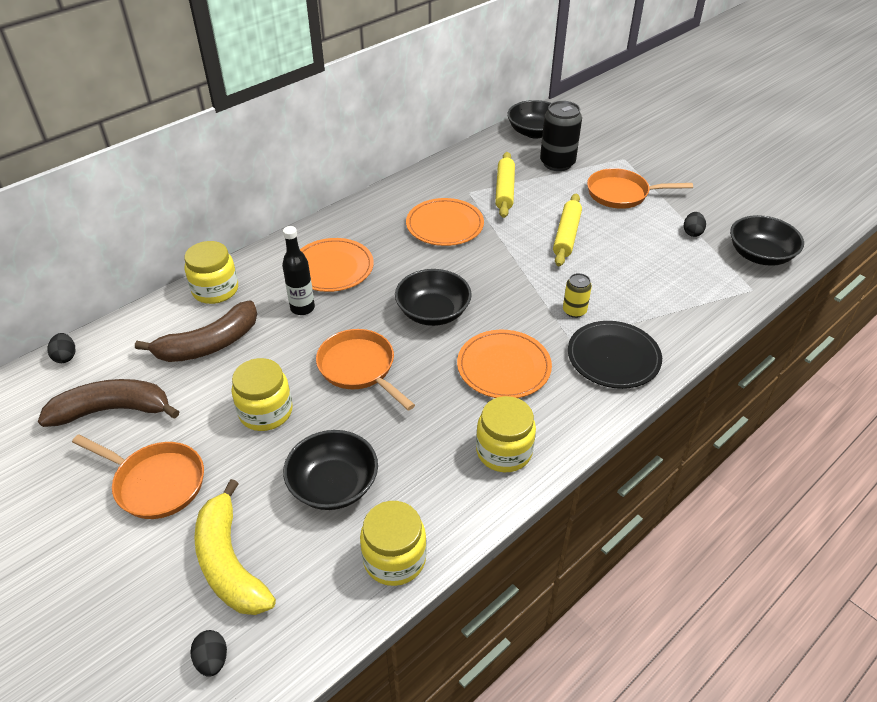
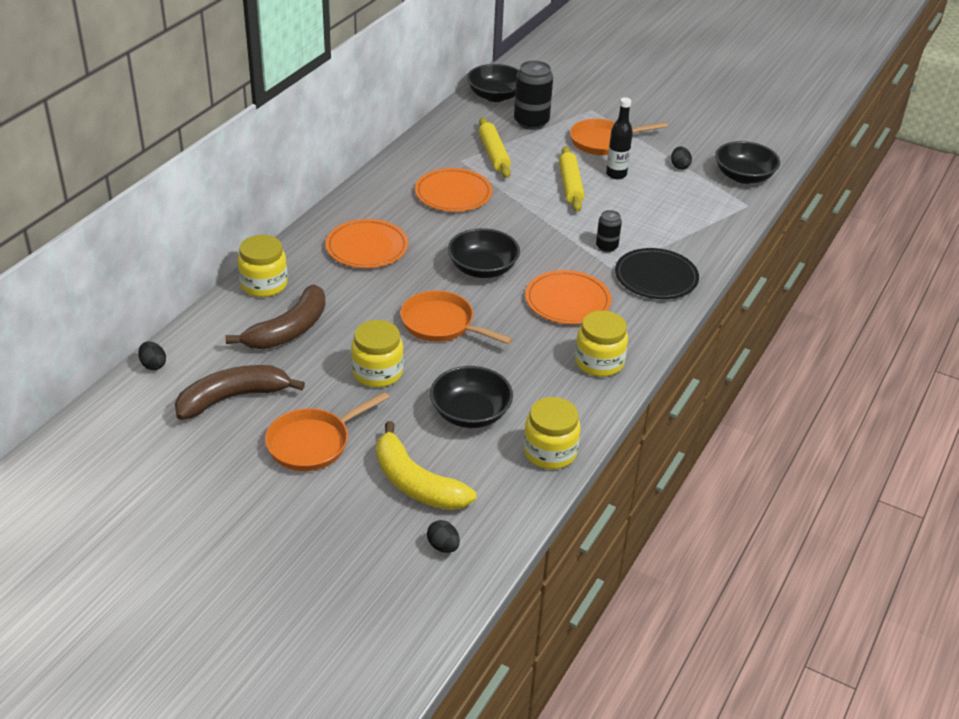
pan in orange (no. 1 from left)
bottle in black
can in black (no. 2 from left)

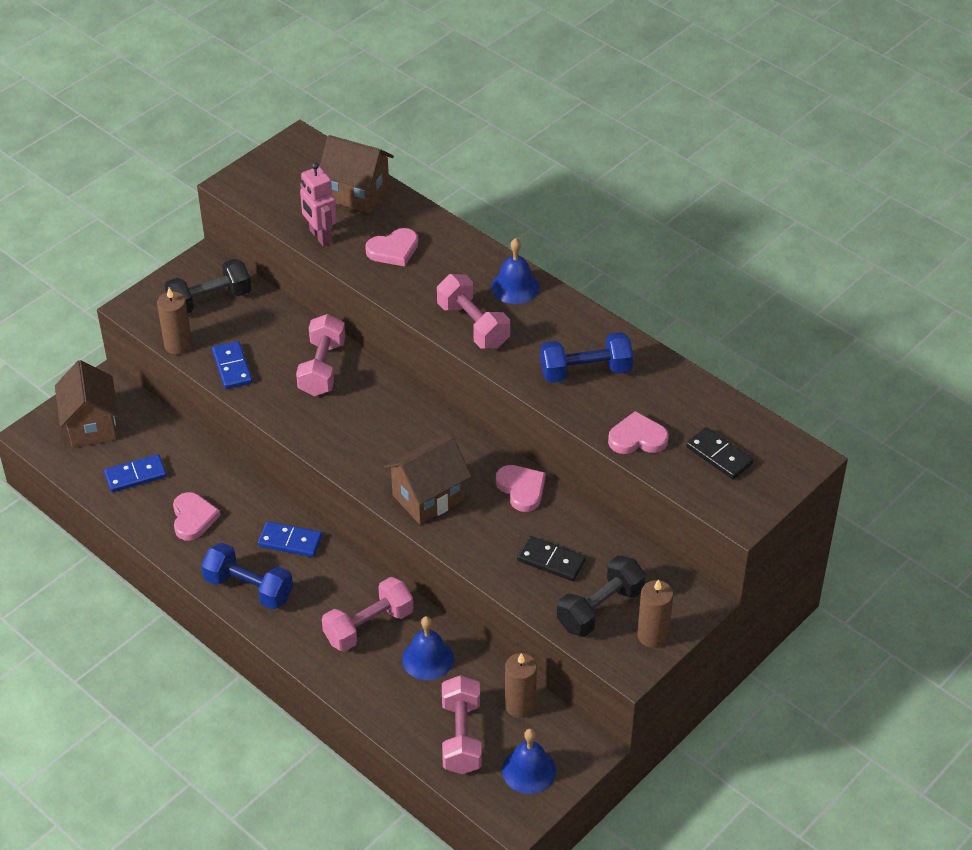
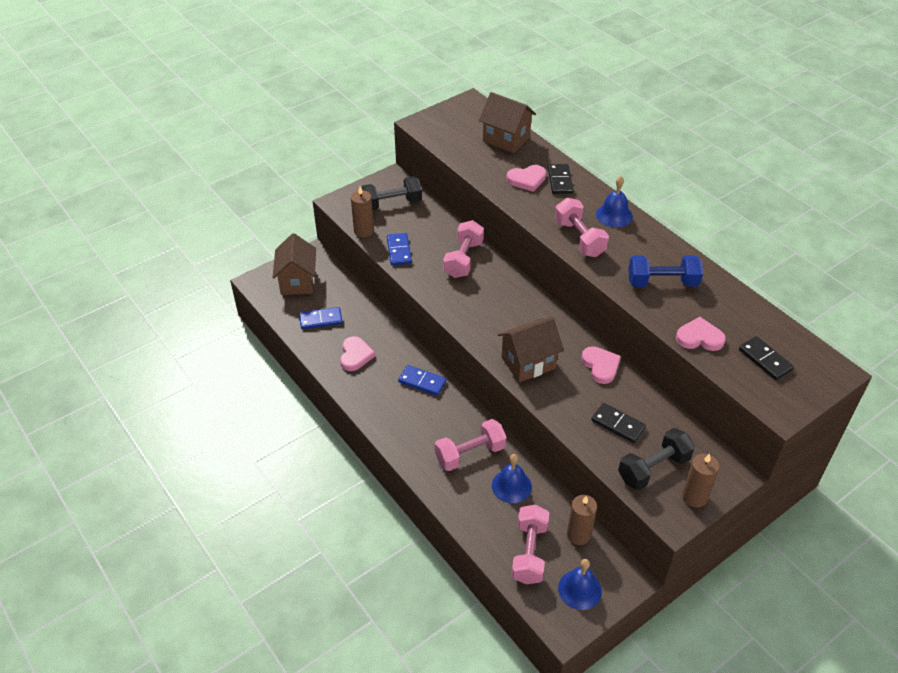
dumbbell in blue (no. 1 from left in the first image)
robot in pink
domino in black (no. 1 from left)

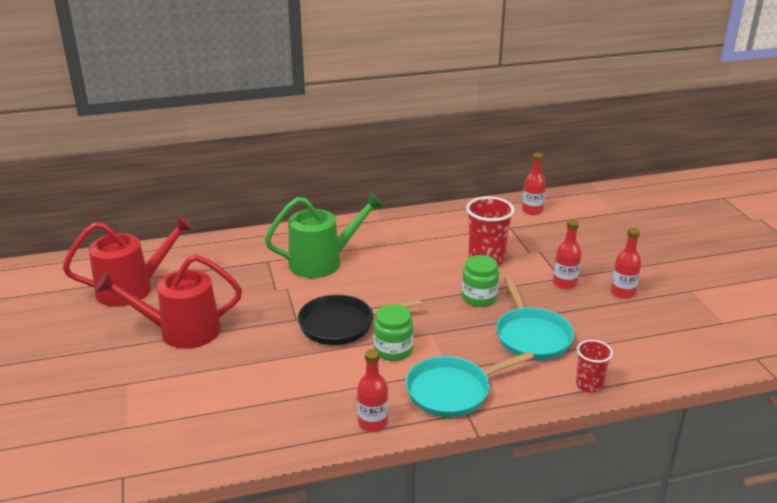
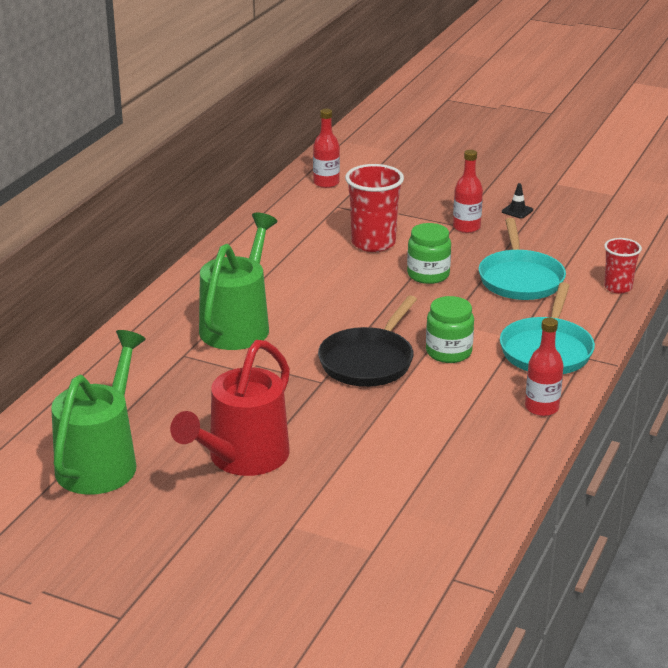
watering can in green (no. 1 from left)
pan in turquoise (no. 1 from left)
traffic cone in black

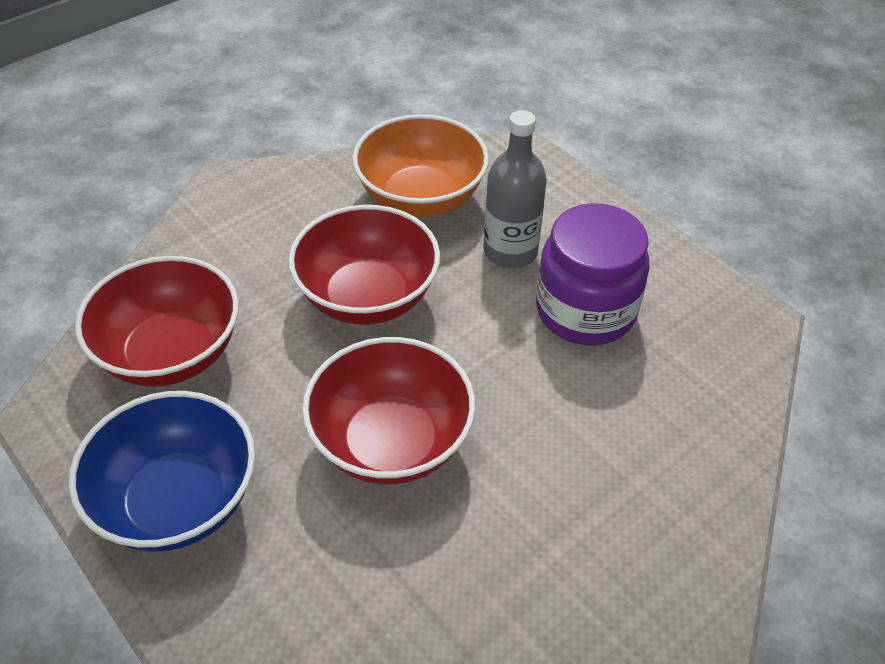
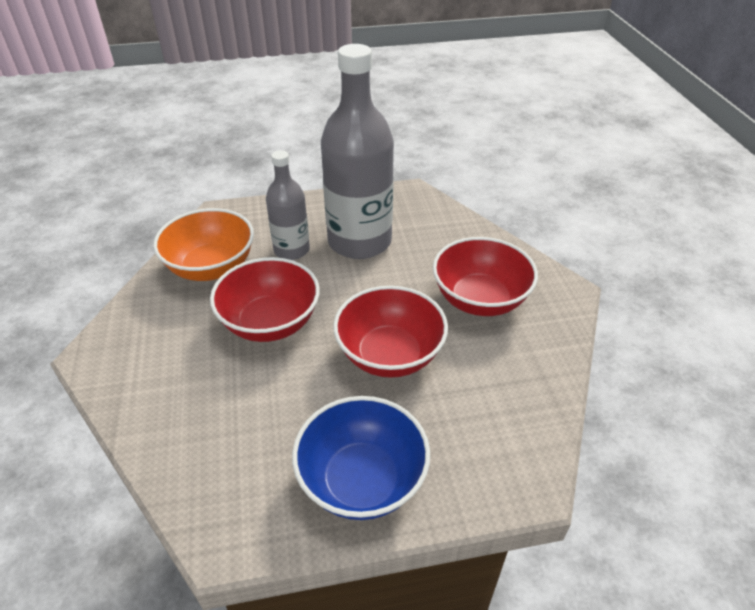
bowl in red (no. 3 from left)
bottle in grey (no. 2 from left)

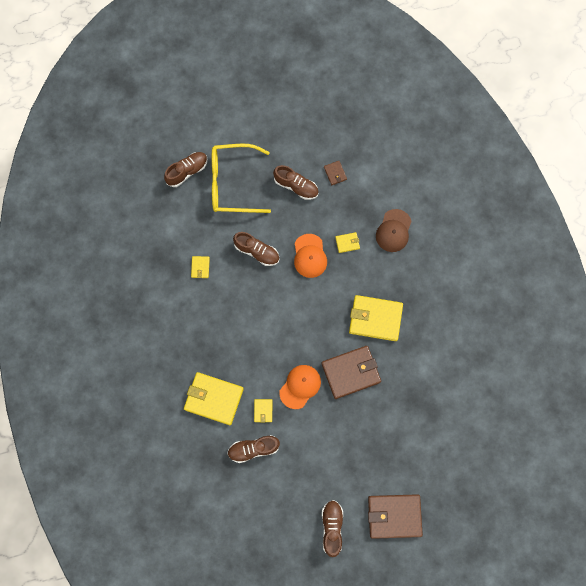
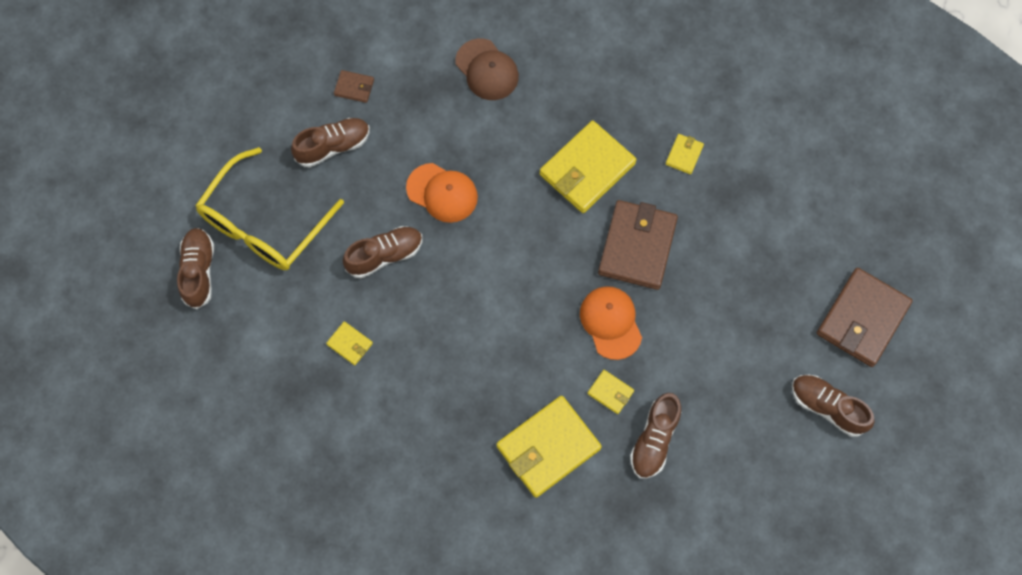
wallet in yellow (no. 5 from left)

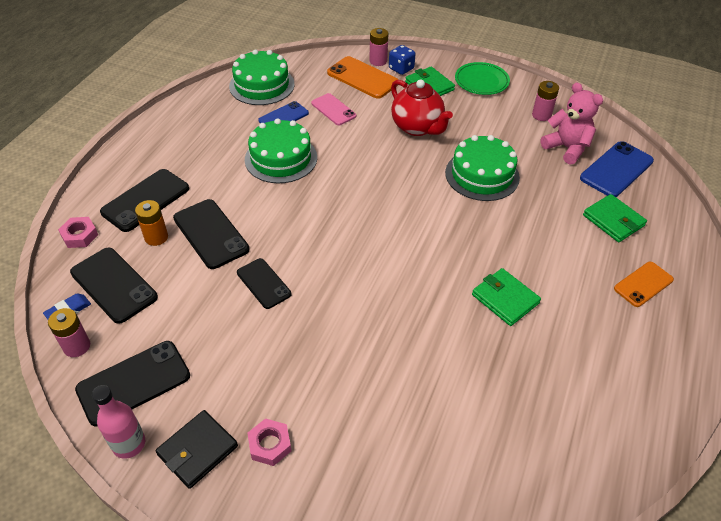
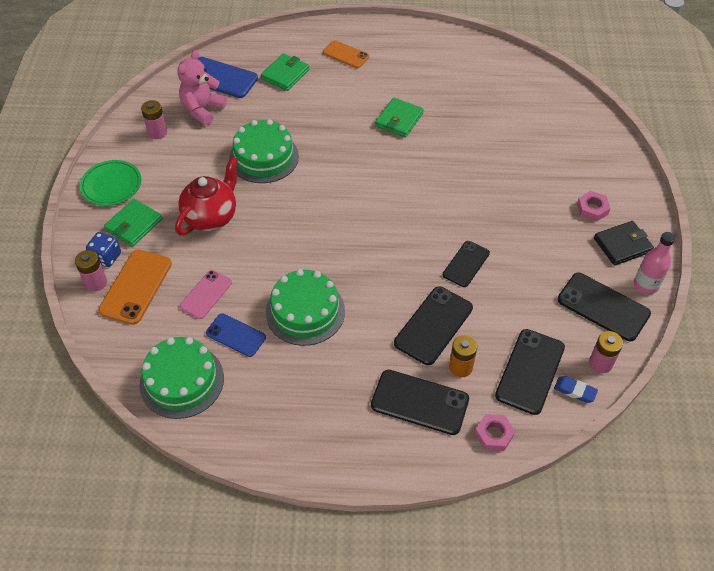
wallet in black

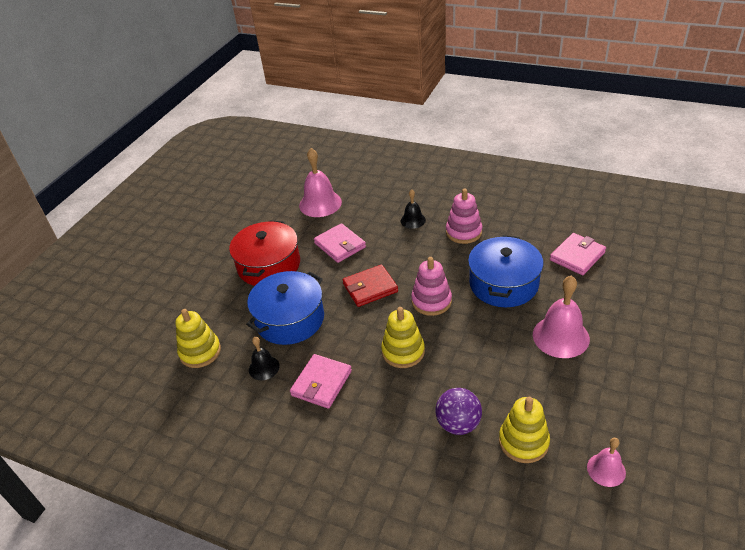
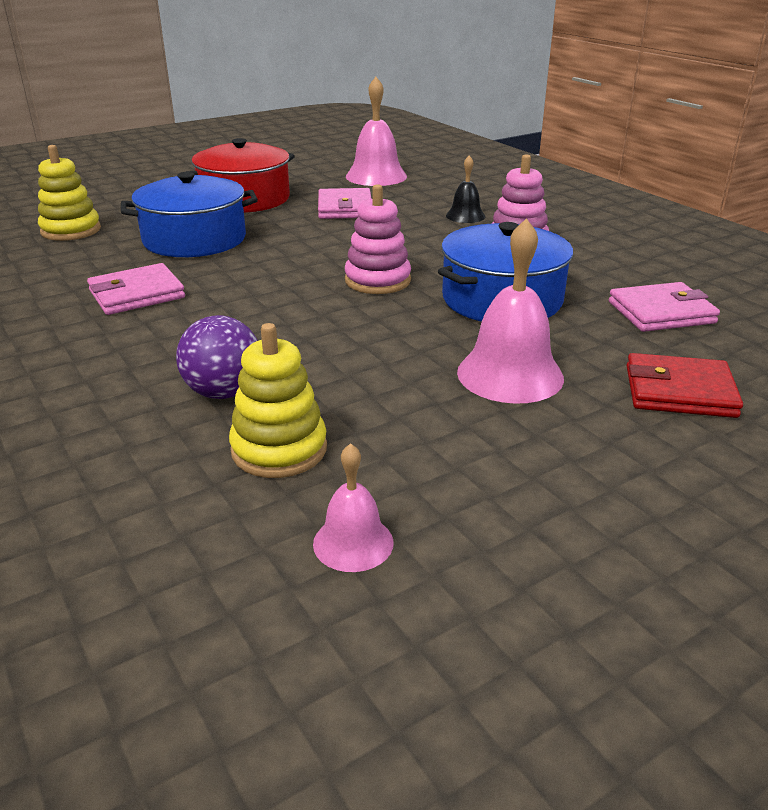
bell in black (no. 1 from left in the first image)
wallet in red
stacking toy in yellow (no. 2 from left in the first image)

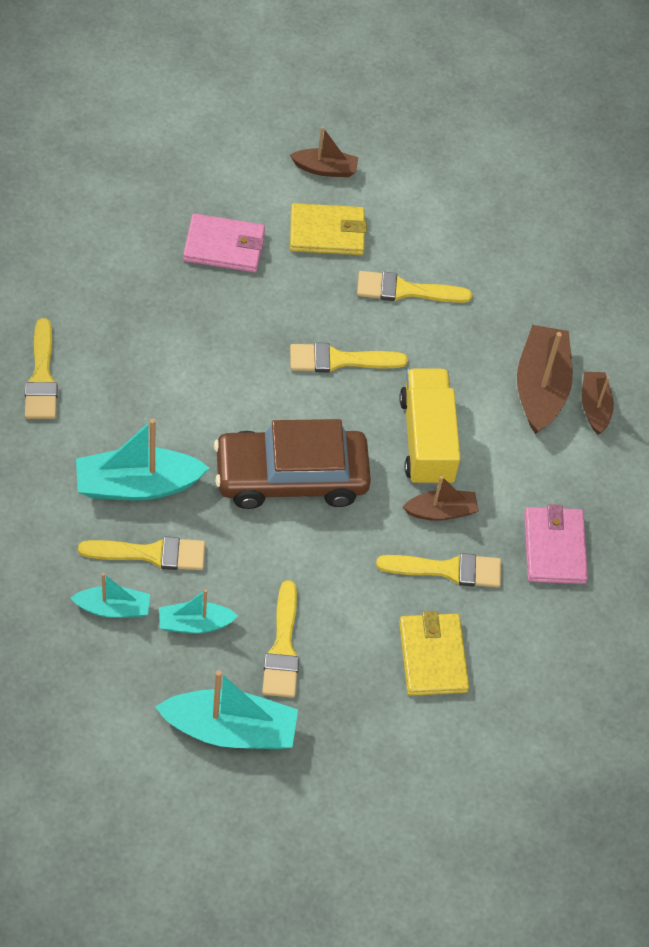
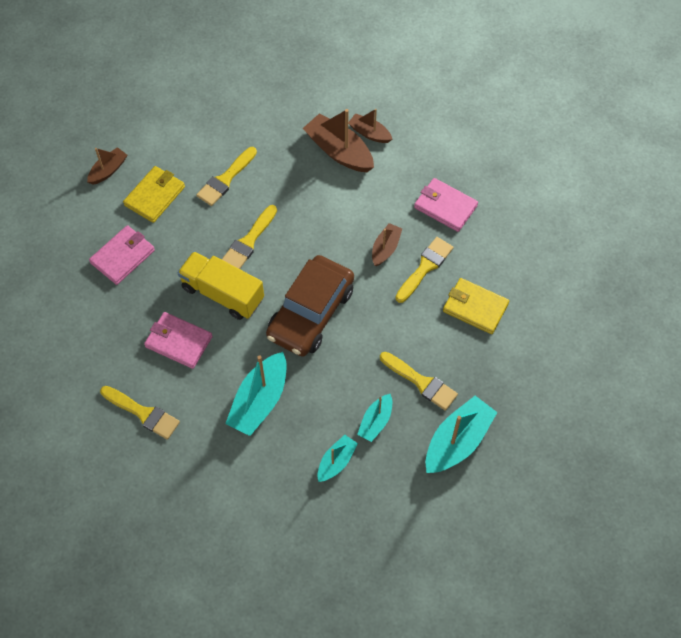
brush in yellow (no. 2 from left in the first image)
truck in yellow
wallet in pink (no. 2 from left)

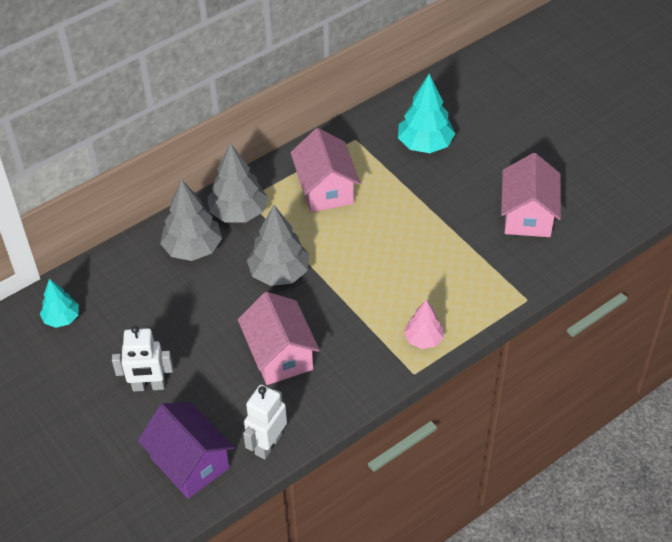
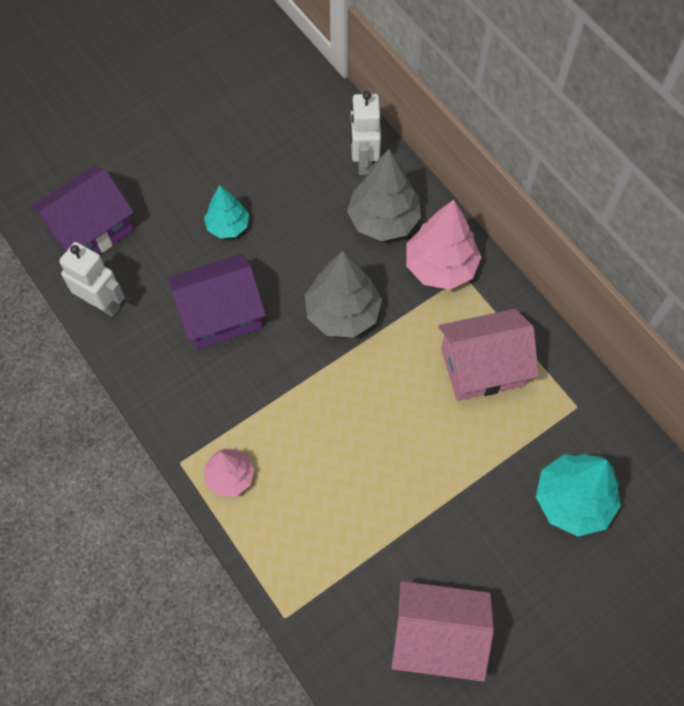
tree in turquoise (no. 1 from left)
robot in white (no. 2 from left)
tree in pink (no. 2 from left)
house in purple (no. 2 from left)

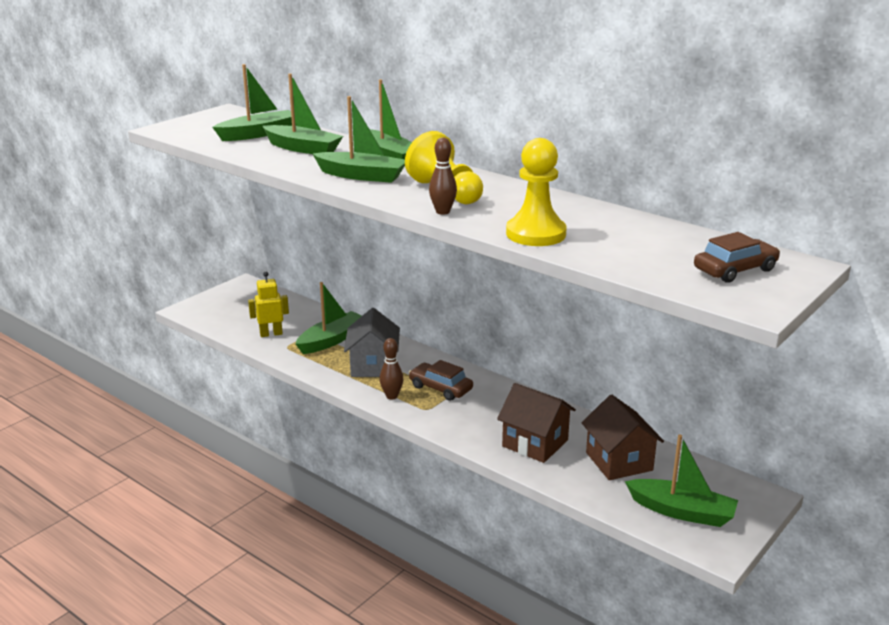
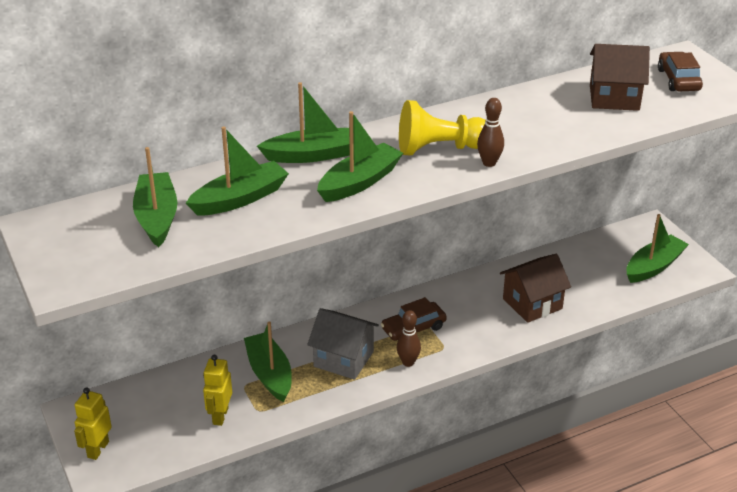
pawn in yellow (no. 2 from left in the first image)
house in brown (no. 2 from left)
robot in yellow (no. 1 from left)

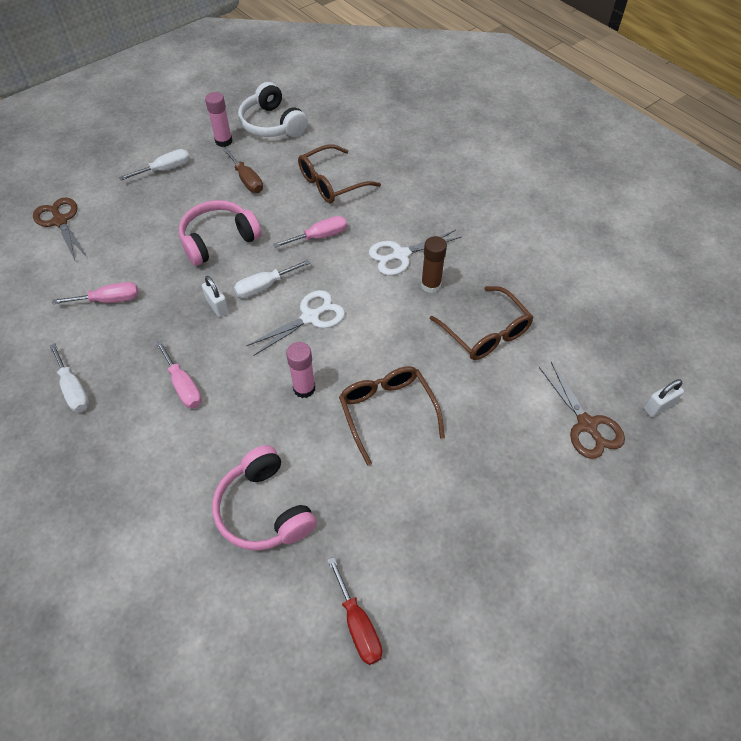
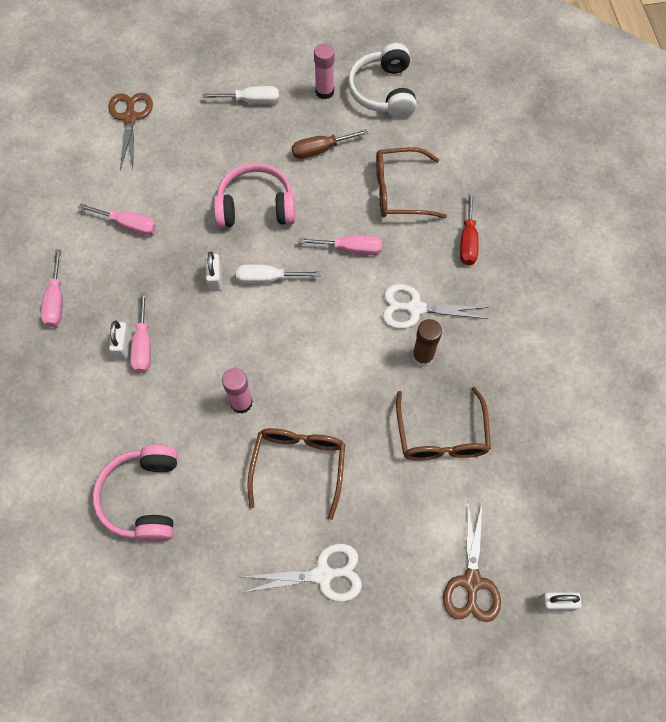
screwdriver in pink (no. 1 from left)
screwdriver in brown
scissors in white (no. 1 from left)
screwdriver in red
padlock in white (no. 1 from left)

